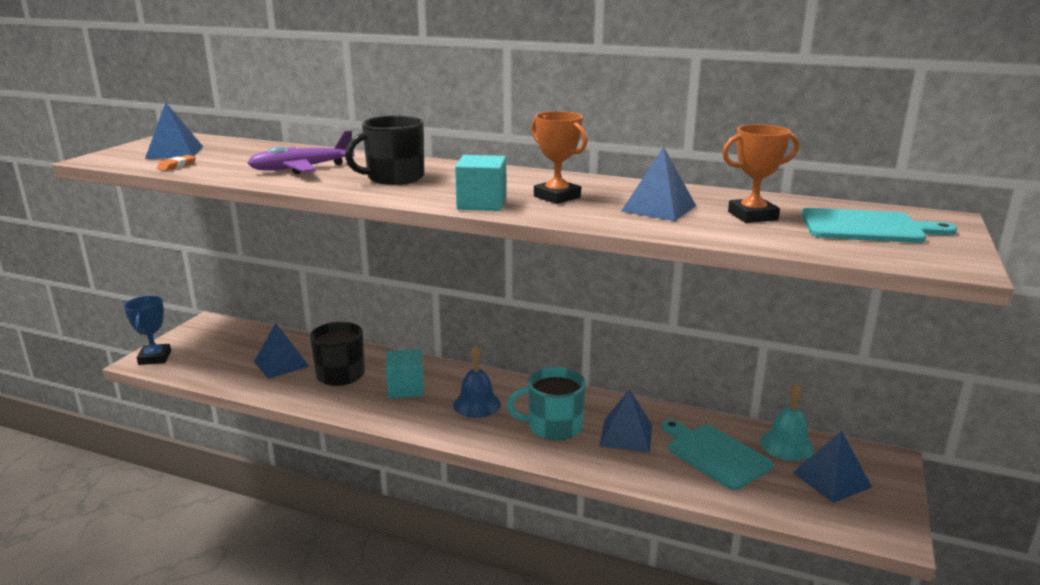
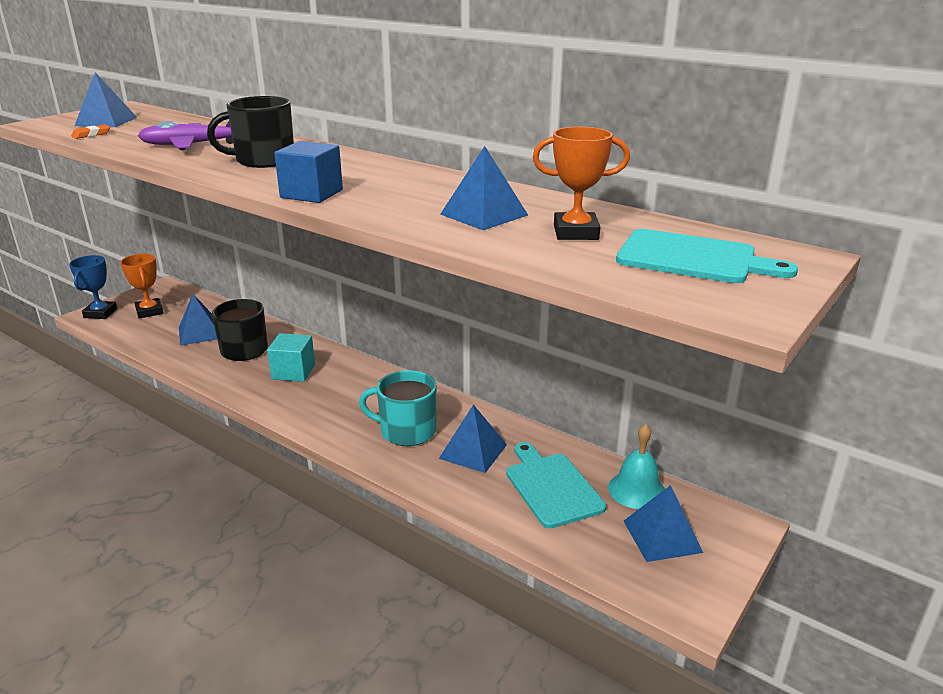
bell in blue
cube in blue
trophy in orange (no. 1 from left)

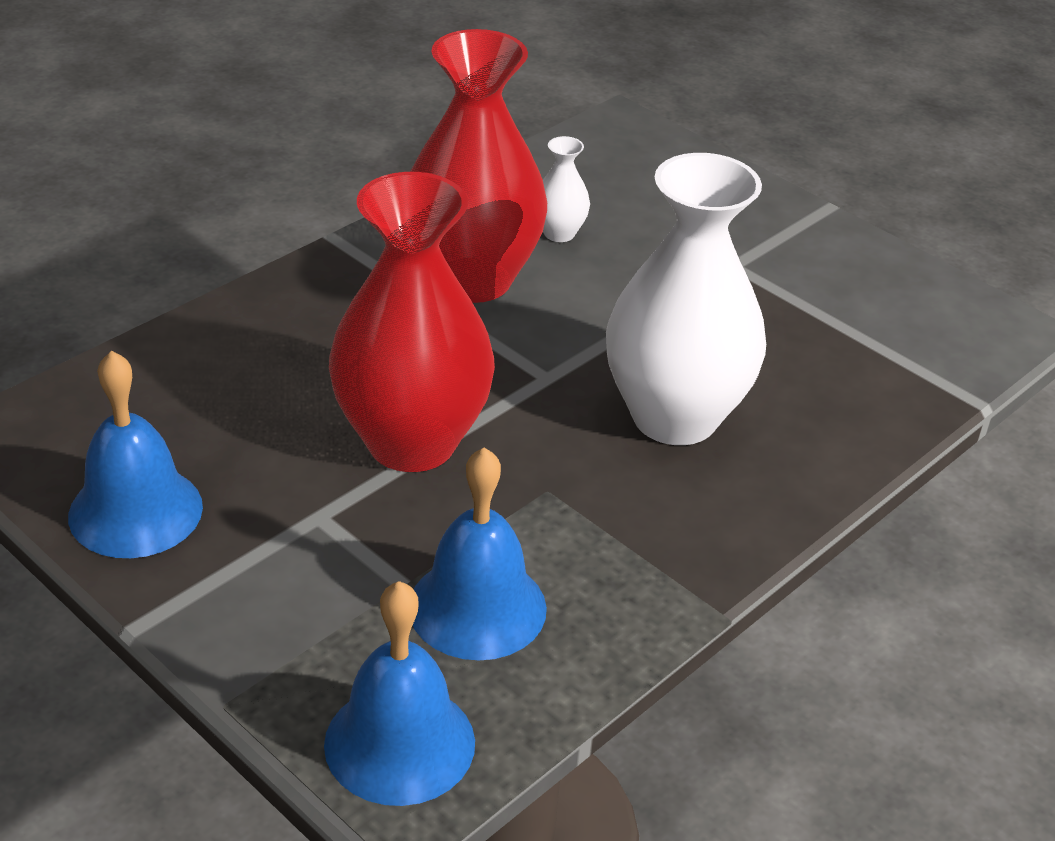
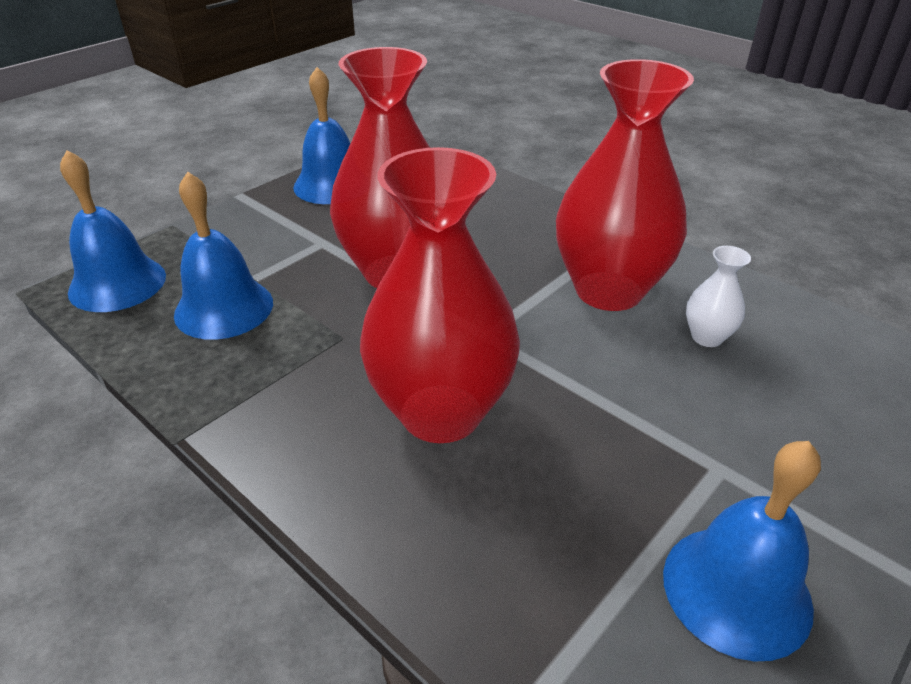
vase in red (no. 2 from left)
bell in blue (no. 4 from left)

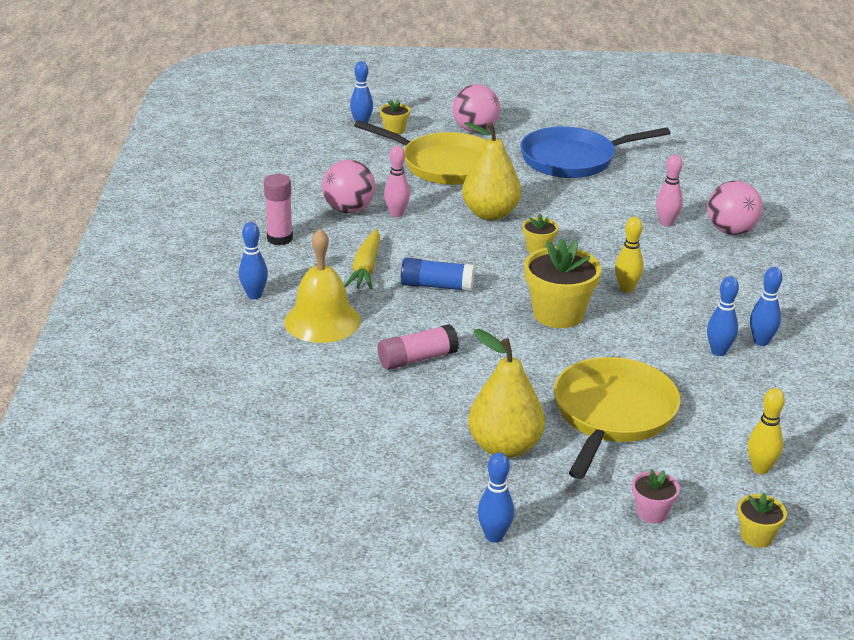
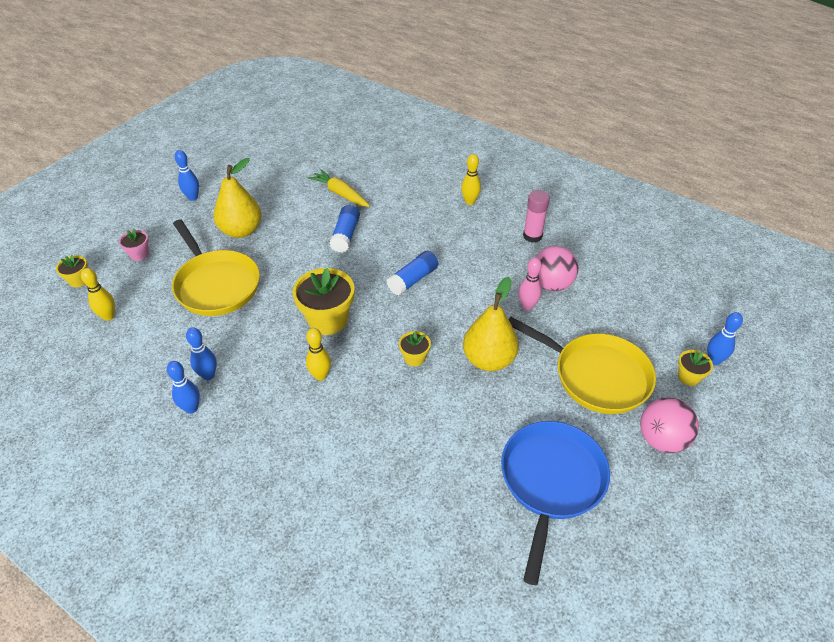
bowling pin in yellow (no. 3 from left)
bell in yellow
carrot in yellow
pan in yellow (no. 2 from left)
glue stick in blue (no. 1 from left)
bowling pin in pink (no. 2 from left in the first image)
ball in pink (no. 3 from left in the first image)

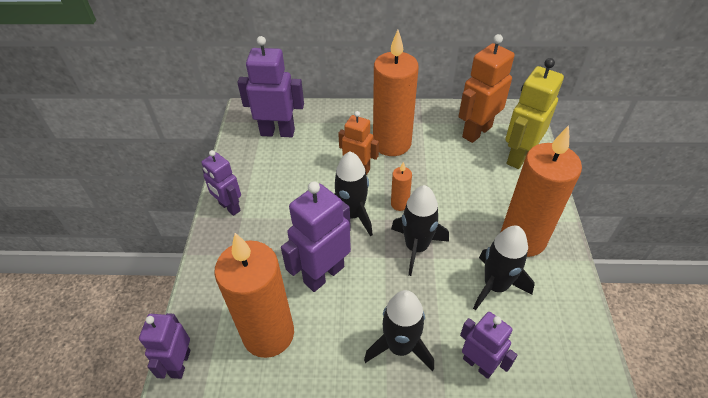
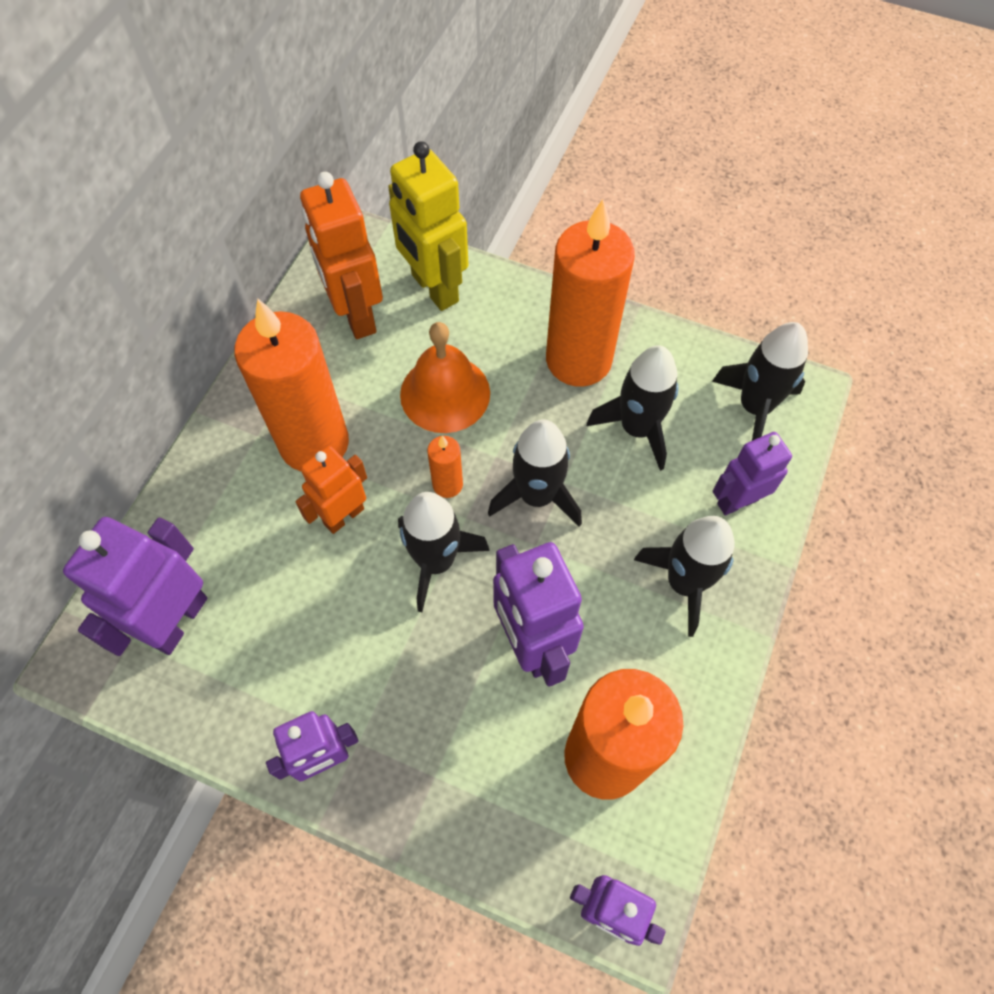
bell in orange
rocket in black (no. 5 from left)

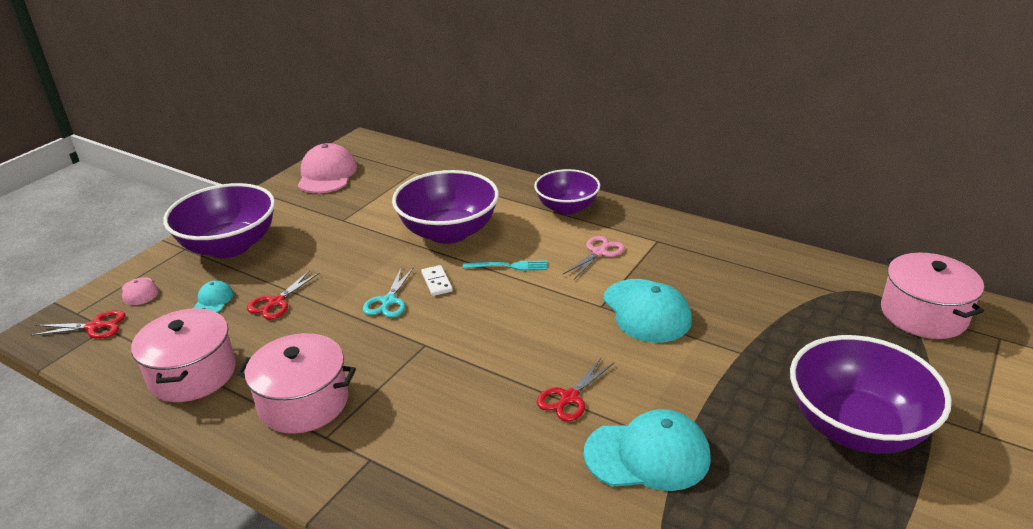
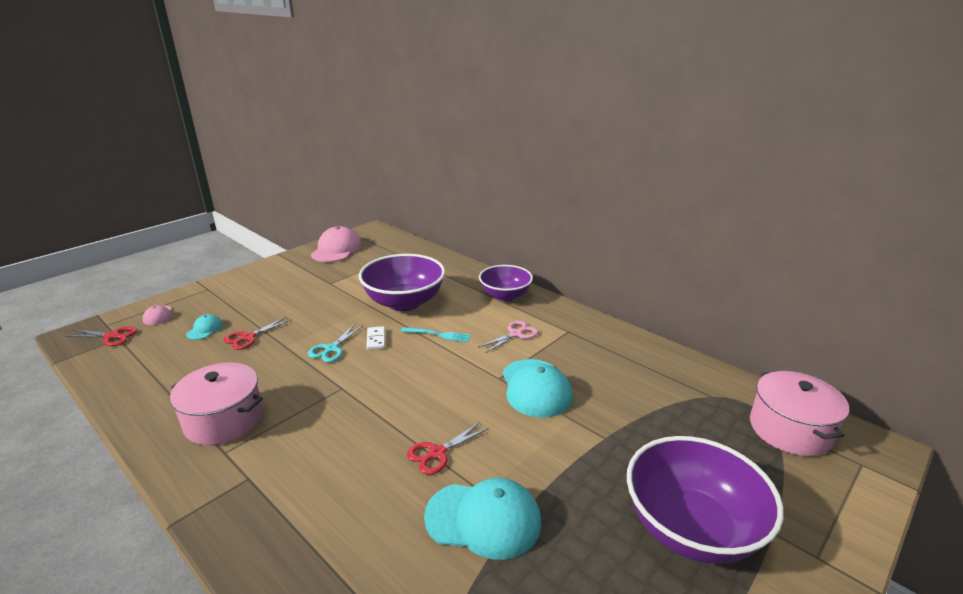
pot in pink (no. 1 from left in the first image)
bowl in purple (no. 1 from left in the first image)

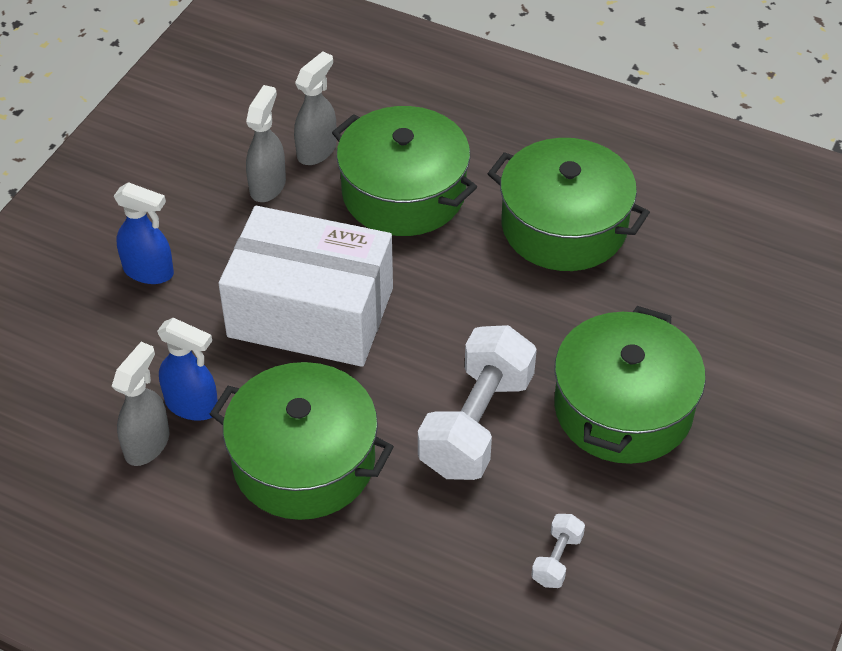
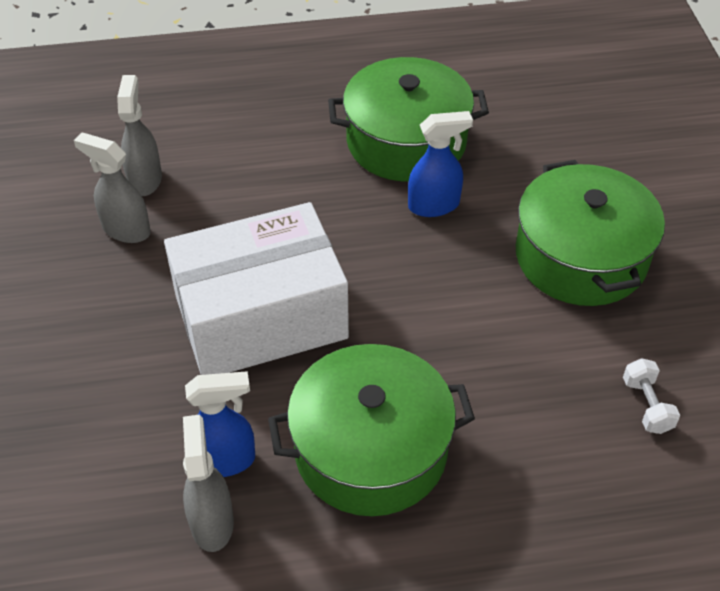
spray bottle in blue (no. 2 from left)
spray bottle in grey (no. 1 from left)
pot in green (no. 2 from left in the first image)
dumbbell in white (no. 1 from left in the first image)

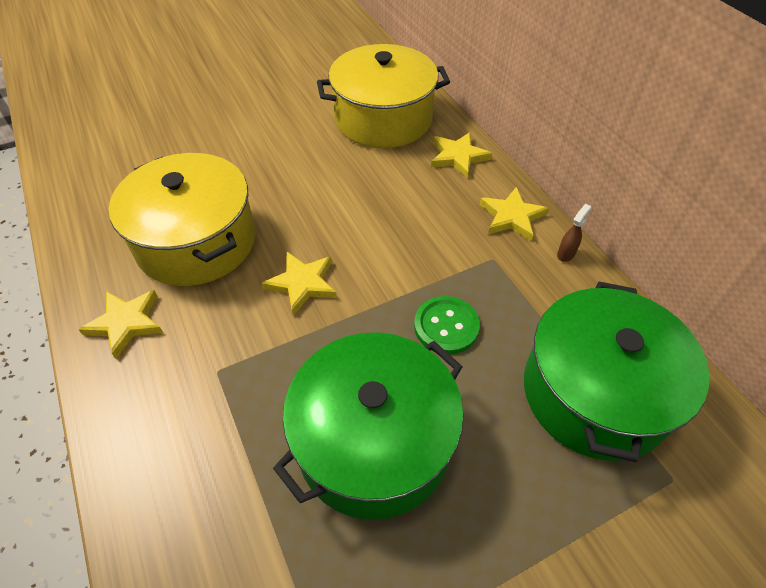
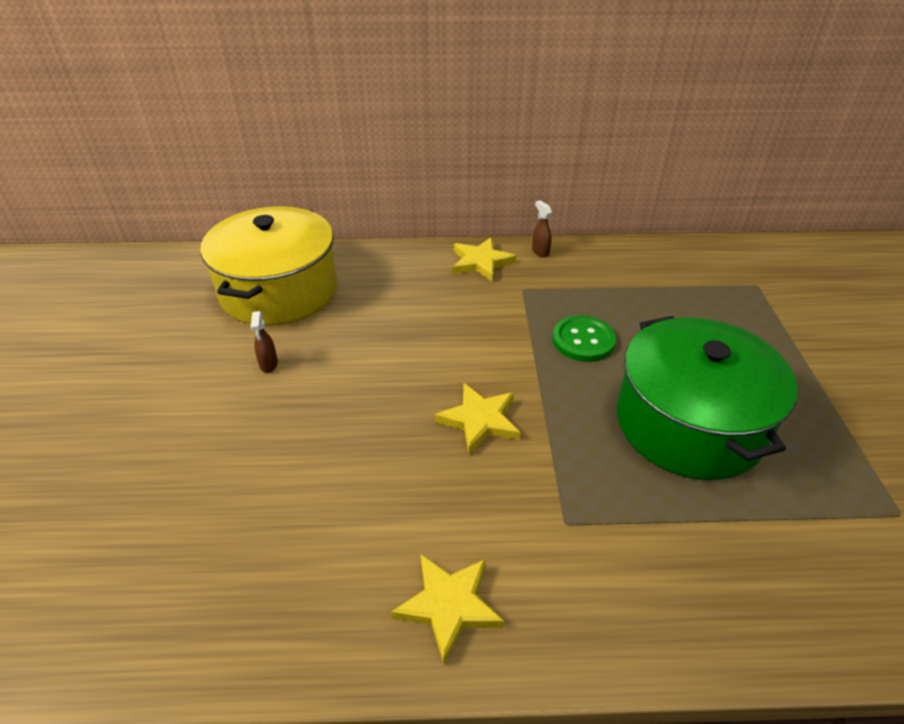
pot in yellow (no. 1 from left in the first image)
star in yellow (no. 3 from left in the first image)
pot in green (no. 2 from left in the first image)
spray bottle in brown (no. 1 from left)

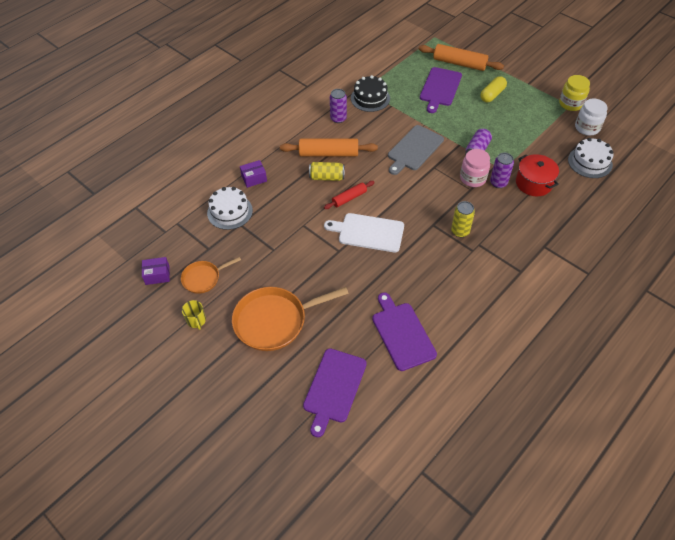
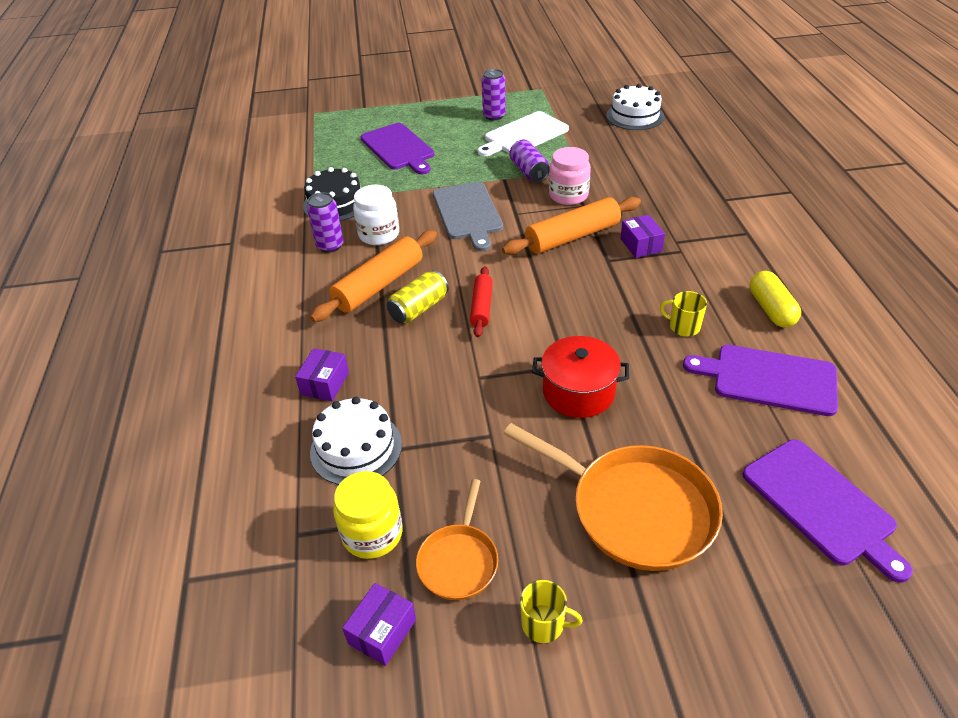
pan in orange (no. 2 from left)
cutting board in white
rolling pin in orange (no. 2 from left)
box in purple (no. 3 from left)
capsule in yellow
can in purple (no. 2 from left)
pot in red
jar in yellow
jar in white
mug in yellow (no. 2 from left)

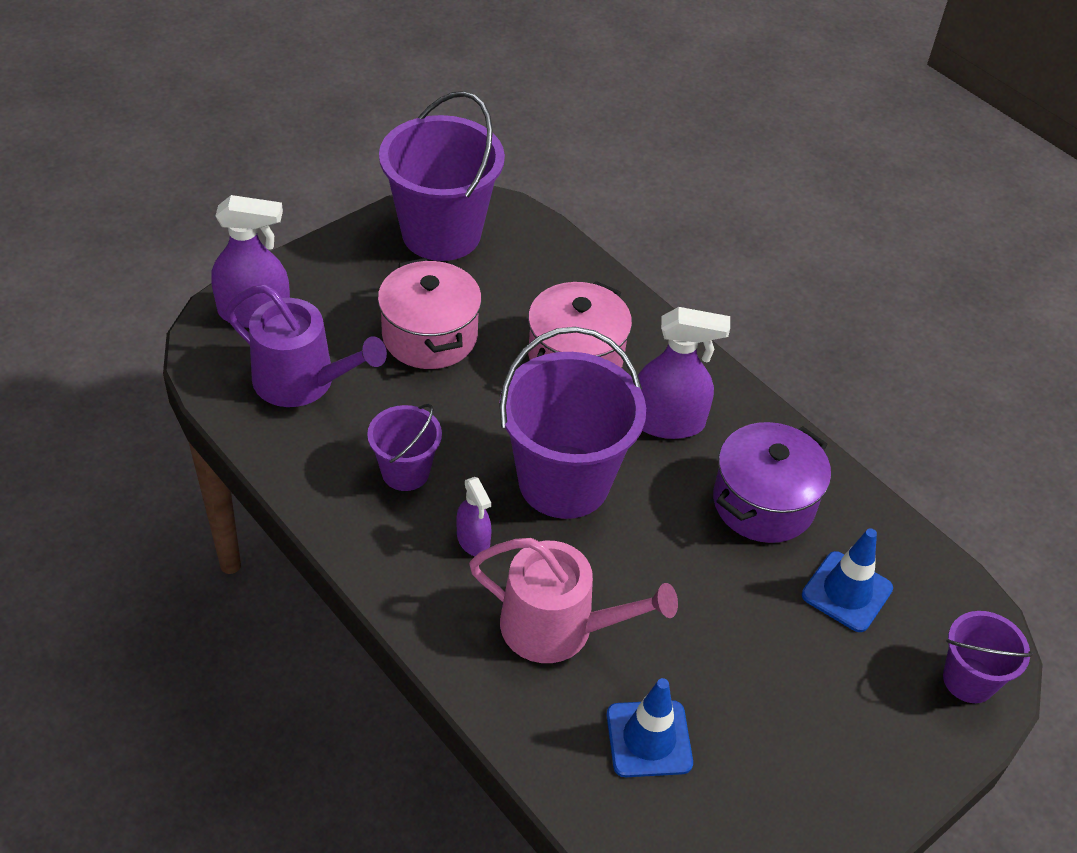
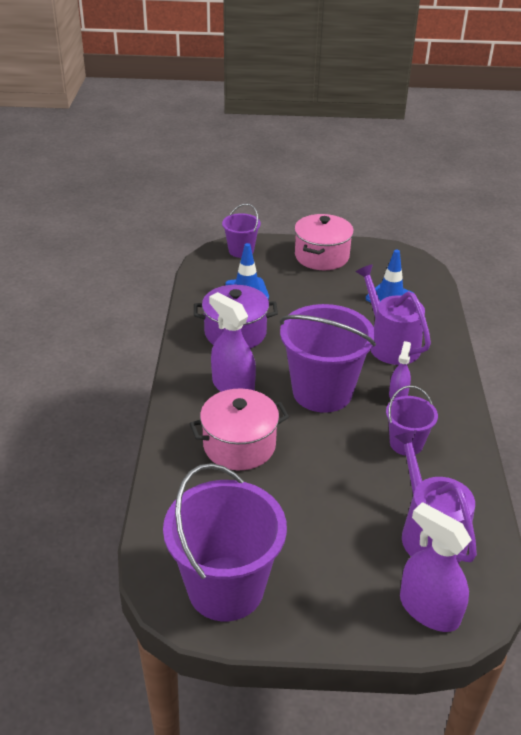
pot in pink (no. 2 from left)
watering can in purple (no. 1 from left)

